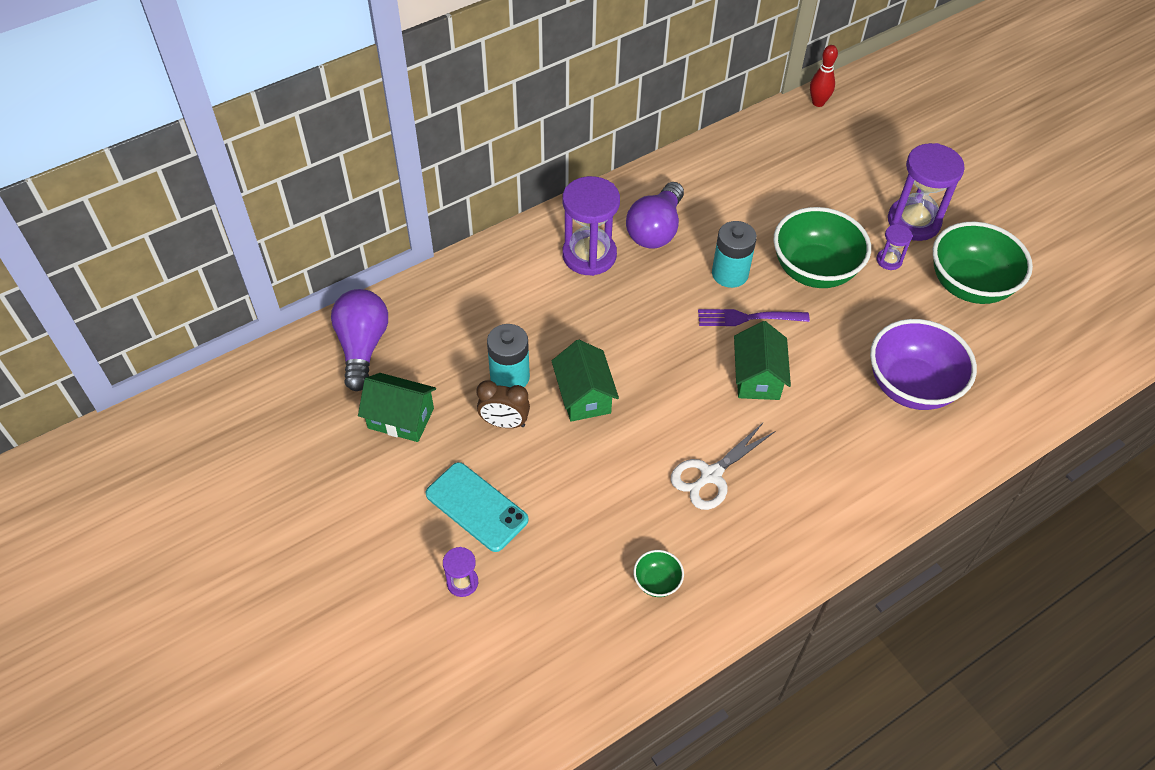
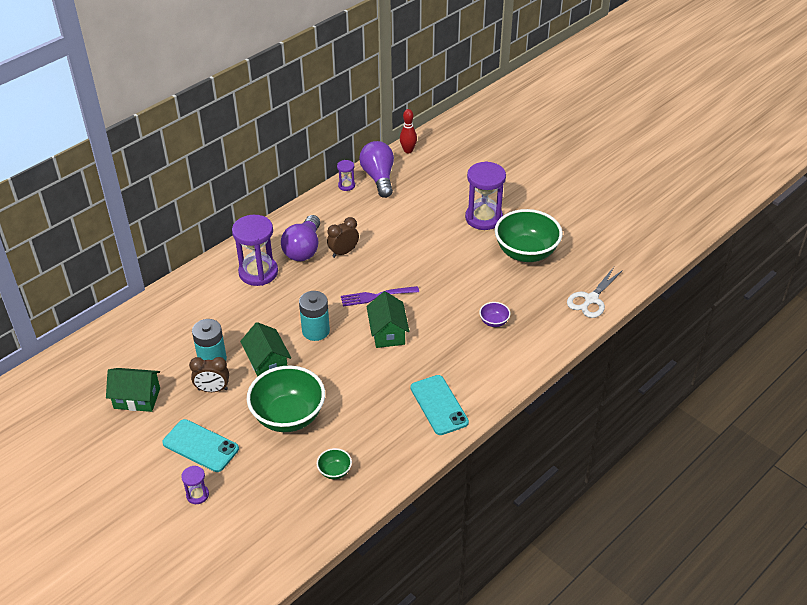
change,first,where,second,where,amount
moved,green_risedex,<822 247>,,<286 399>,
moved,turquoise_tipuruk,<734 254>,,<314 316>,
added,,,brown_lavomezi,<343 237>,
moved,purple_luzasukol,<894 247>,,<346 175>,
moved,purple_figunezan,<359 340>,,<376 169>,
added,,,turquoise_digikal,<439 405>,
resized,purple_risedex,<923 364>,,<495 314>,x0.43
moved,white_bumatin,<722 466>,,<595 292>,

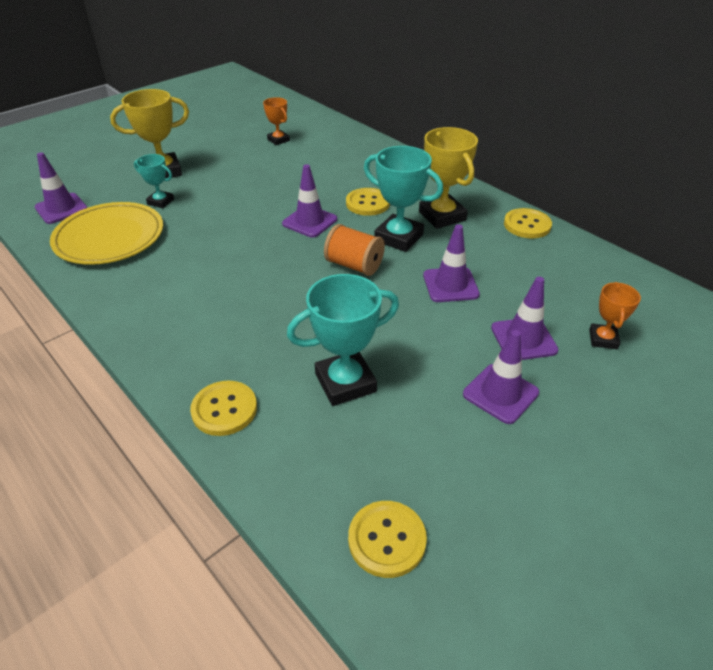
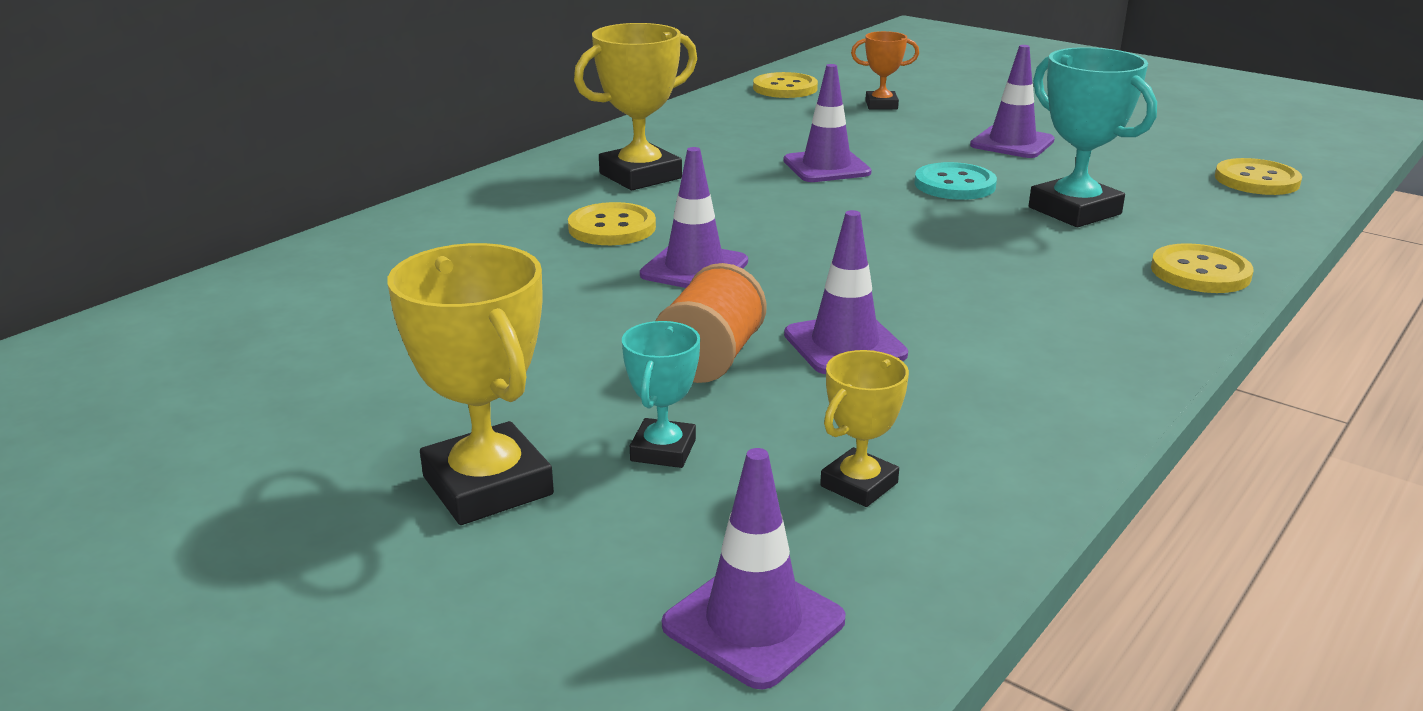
change,first,where,second,where,amount
moved,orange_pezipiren,<354 250>,,<711 323>,
moved,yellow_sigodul,<528 223>,,<785 85>,
moved,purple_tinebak,<525 318>,,<846 292>,
replaced,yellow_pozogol,<106 233>,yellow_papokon,<864 428>,
added,,,turquoise_sigodul,<955 181>,
removed,orange_papokon,<276 121>,,,
removed,turquoise_papokon,<403 199>,,,

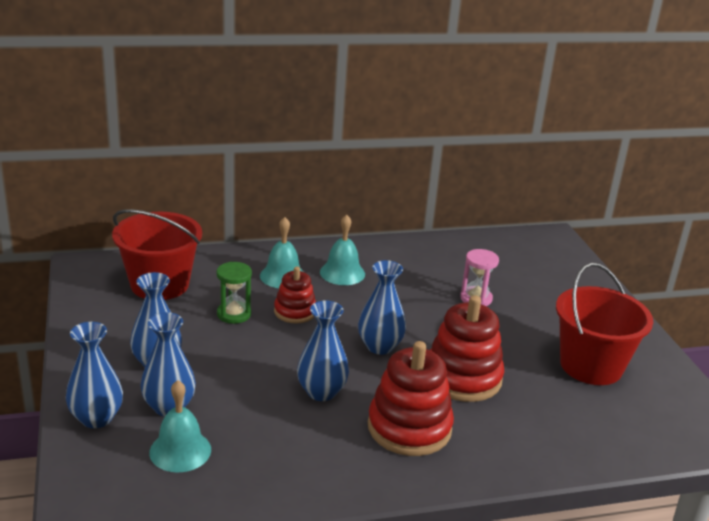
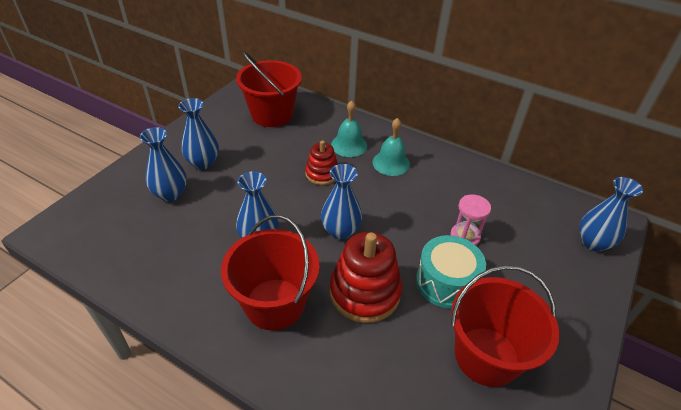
change,first,where,second,where,amount
replaced,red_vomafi,<411 398>,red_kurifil,<270 273>,
added,,,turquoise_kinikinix,<451 272>,
moved,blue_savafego,<94 375>,,<611 214>,
removed,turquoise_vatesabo,<180 426>,,,
removed,green_luzasukol,<234 293>,,,

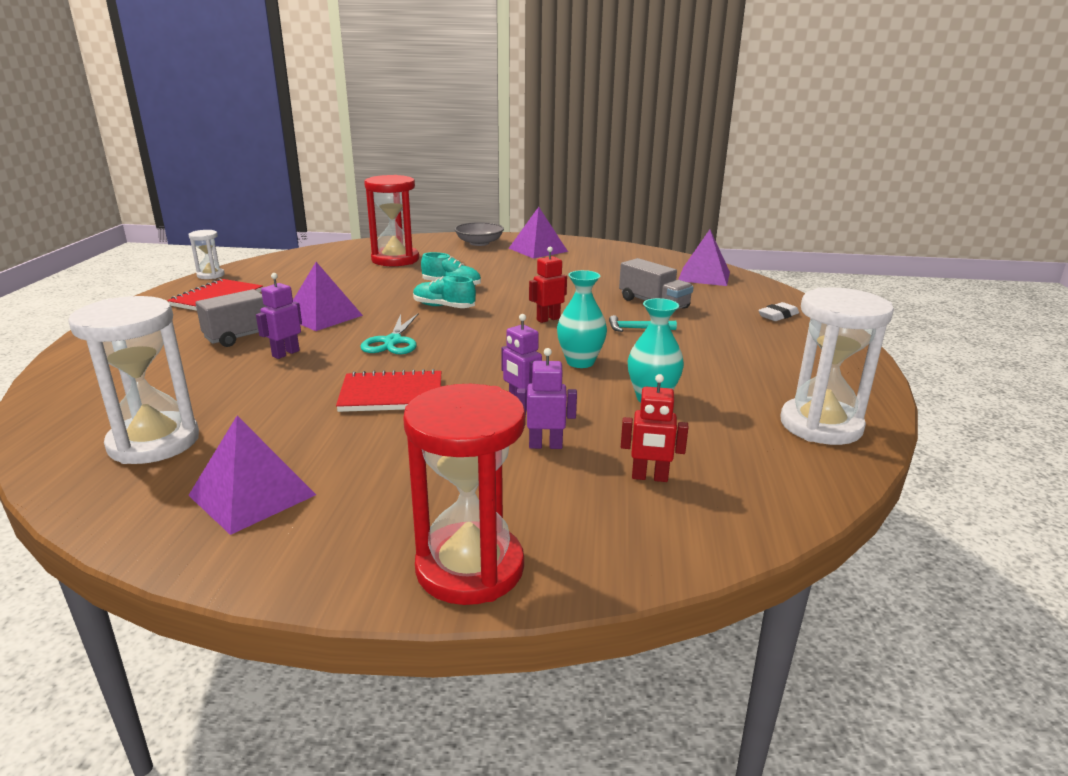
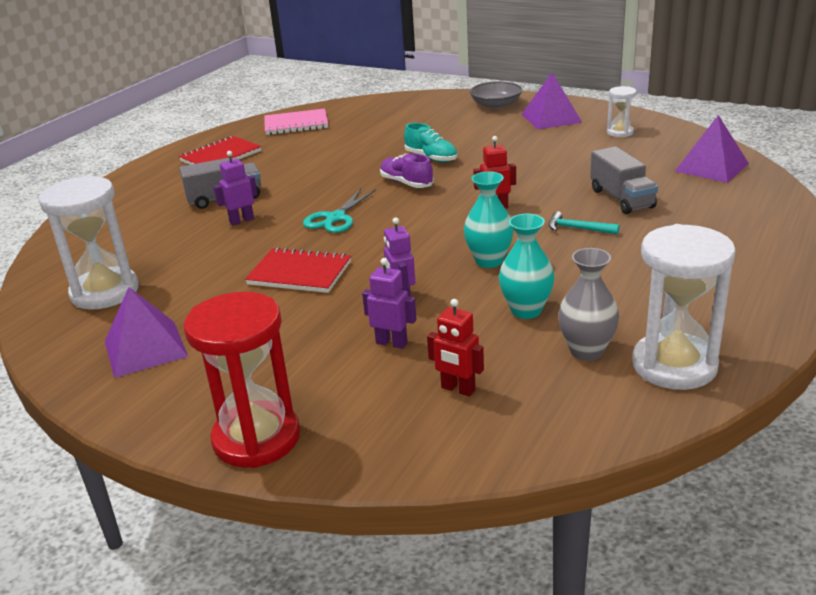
change,first,where,second,where,amount
added,,,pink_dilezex,<296 122>,
recoloured,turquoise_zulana,<444 291>,purple_zulana,<407 170>,
added,,,grey_savafego,<588 304>,
moved,white_luzasukol,<207 254>,,<622 111>,
removed,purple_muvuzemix,<328 296>,,,
removed,red_luzasukol,<391 220>,,,
removed,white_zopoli,<778 311>,,,

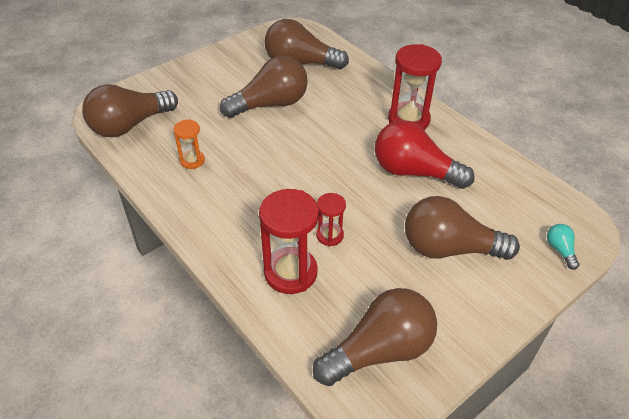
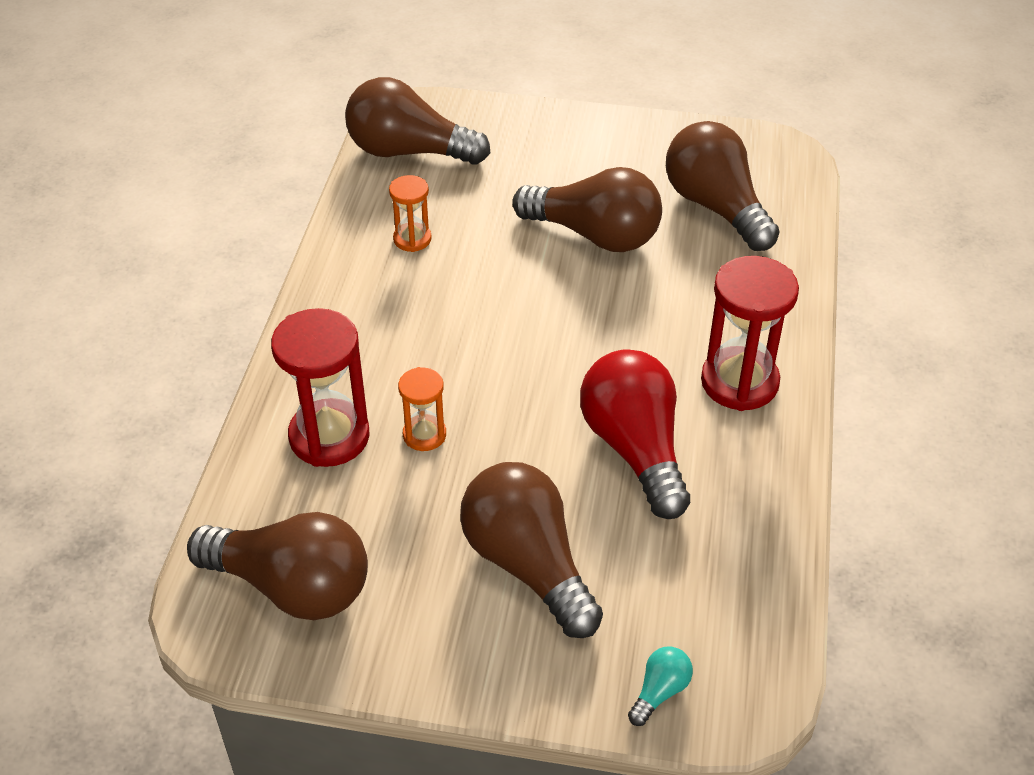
change,first,where,second,where,amount
recoloured,red_luzasukol,<331 219>,orange_luzasukol,<422 409>,

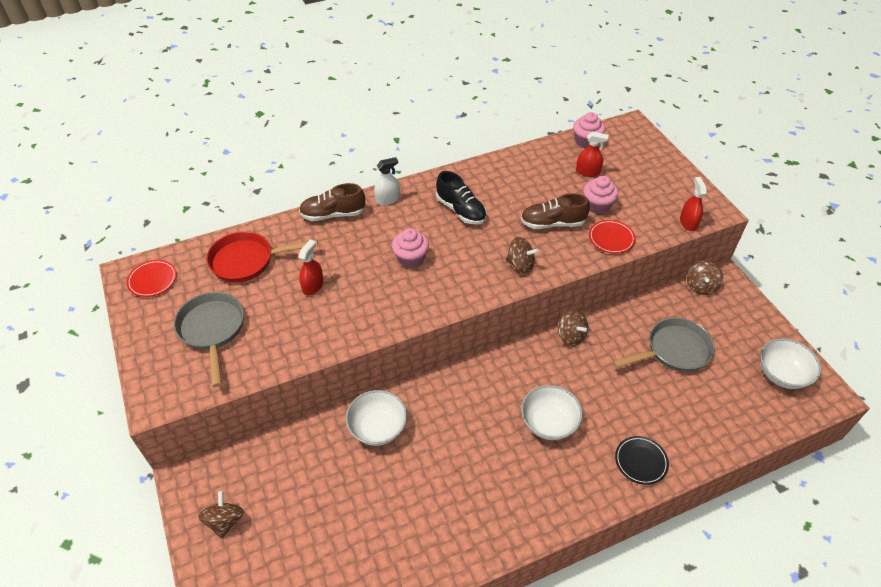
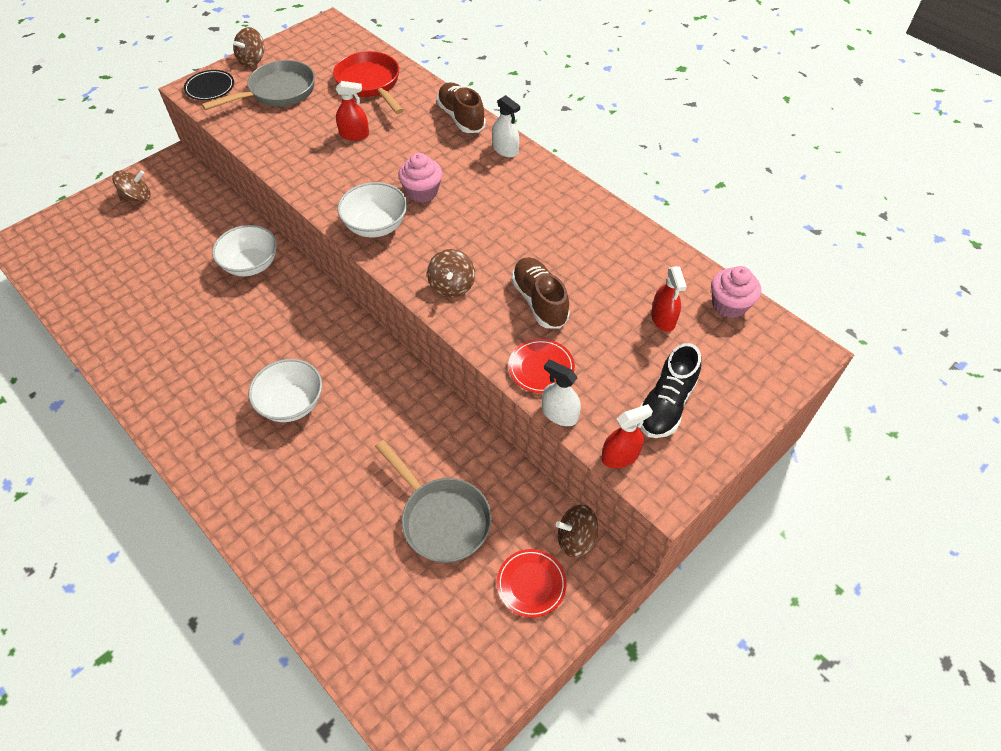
change,first,where,second,where,amount
moved,black_pozogol,<642 460>,,<209 85>,
moved,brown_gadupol,<573 328>,,<248 47>,
moved,white_risedex,<790 363>,,<372 210>,
moved,red_pozogol,<151 278>,,<532 583>,
added,,,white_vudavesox,<561 392>,
moved,black_zulana,<461 198>,,<670 390>,
removed,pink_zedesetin,<600 195>,,,

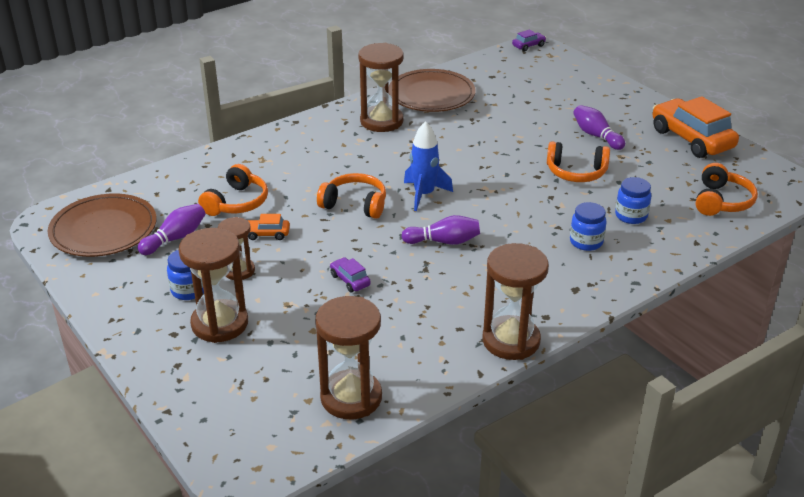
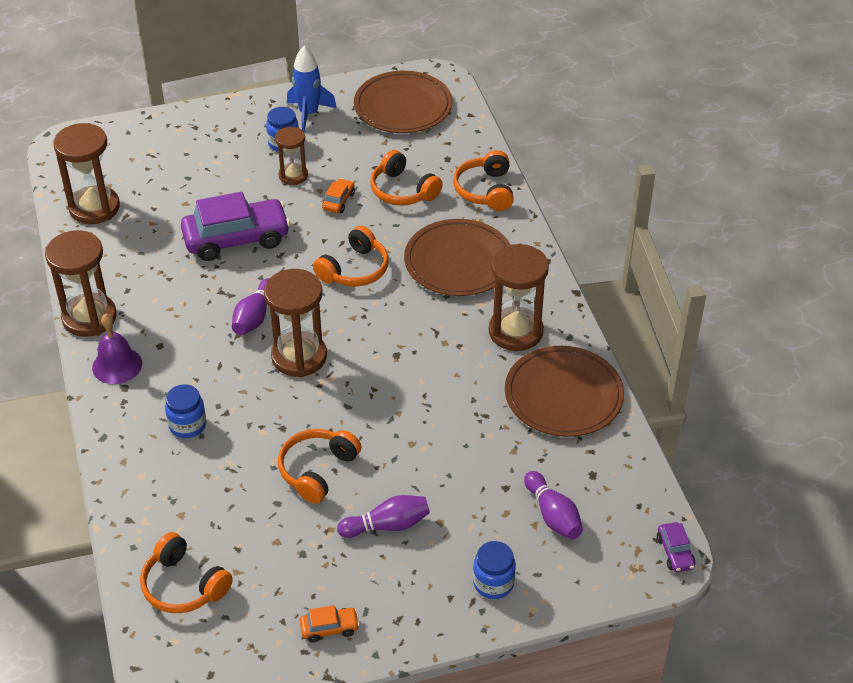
change,first,where,second,where,amount
added,,,purple_vatesabo,<117 348>,
resized,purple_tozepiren,<350 274>,,<235 226>,x2.27
moved,brown_luzasukol,<213 285>,,<295 323>,
moved,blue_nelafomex,<428 166>,,<312 89>,
resized,orange_tozepiren,<696 127>,,<330 624>,x0.44
added,,,brown_pozogol,<457 257>,
added,,,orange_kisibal,<483 180>,
moved,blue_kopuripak,<633 200>,,<494 570>,
moved,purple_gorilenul,<171 229>,,<553 505>,

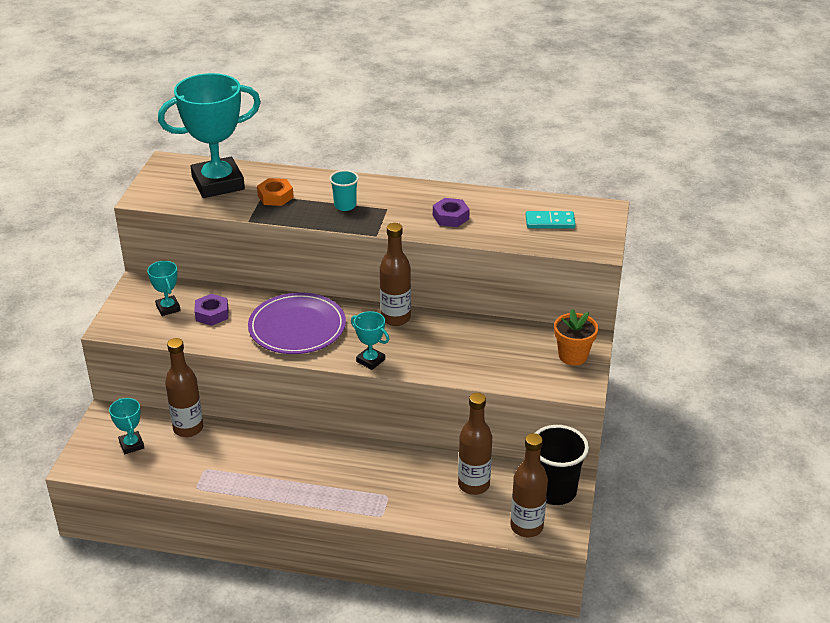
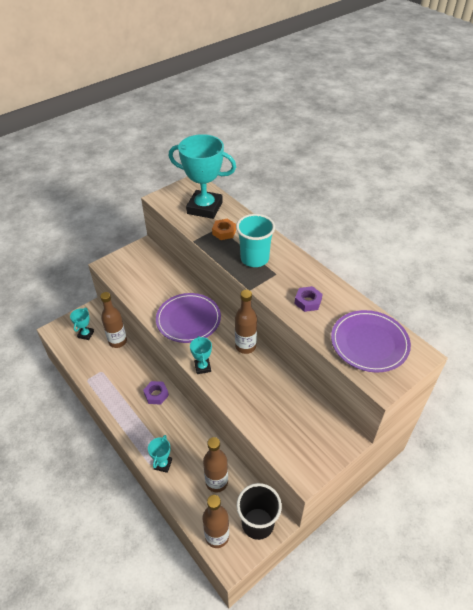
change,first,where,second,where,amount
moved,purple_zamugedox,<211 310>,,<156 393>,
moved,turquoise_papokon,<164 288>,,<160 454>,
resized,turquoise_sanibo,<344 190>,,<255 240>,x1.81
replaced,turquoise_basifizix,<551 220>,purple_pozogol,<371 341>,
removed,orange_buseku,<576 337>,,,

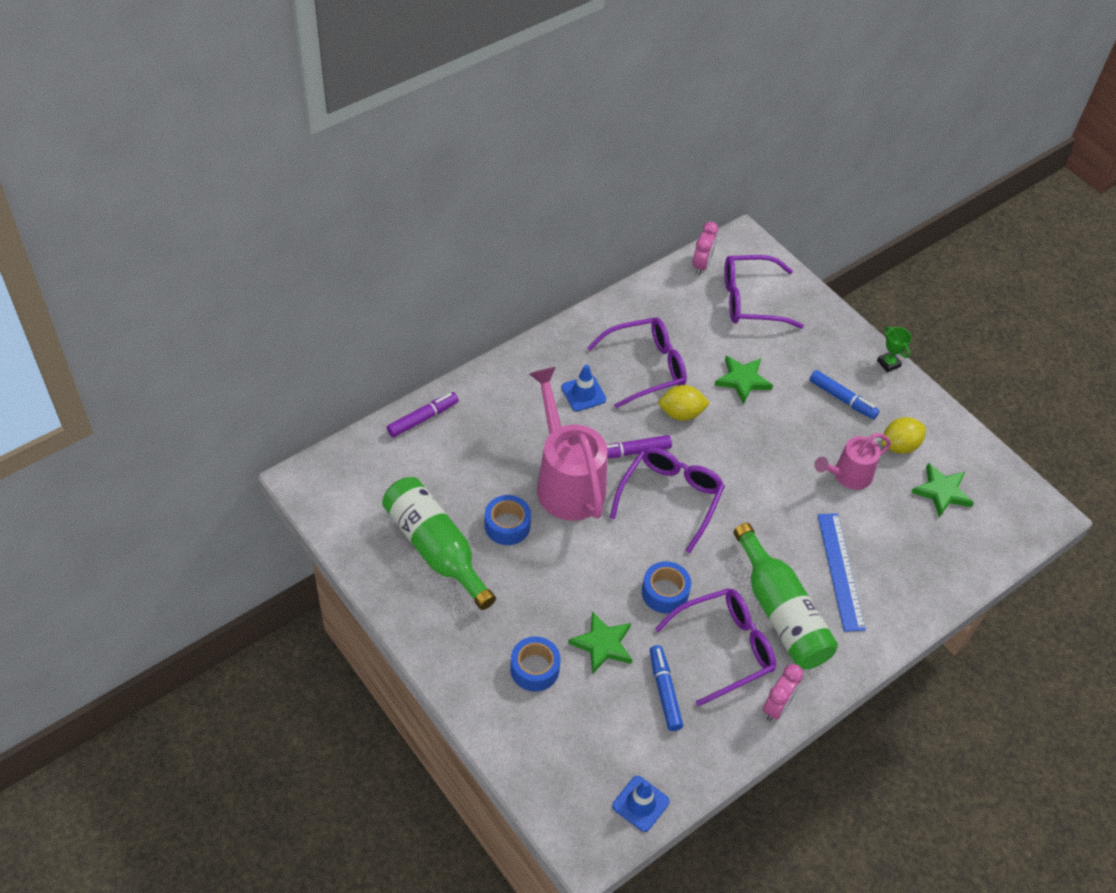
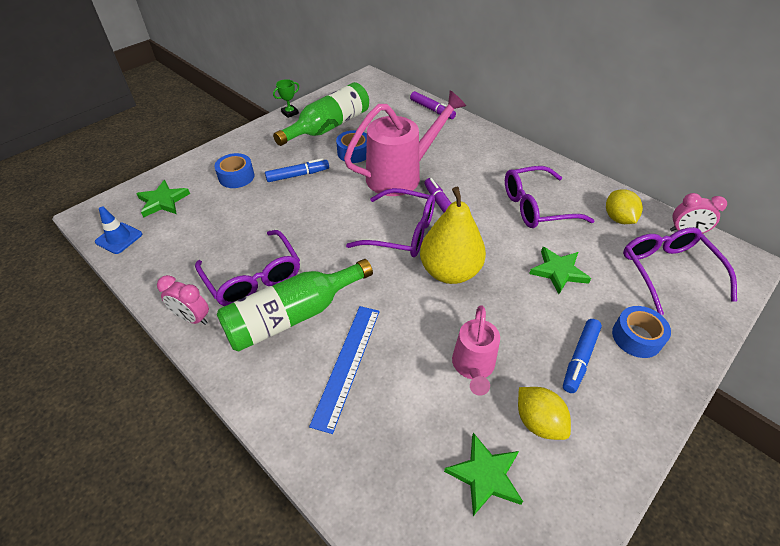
change,first,where,second,where,amount
moved,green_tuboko,<600 642>,,<163 198>,
moved,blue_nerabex,<666 688>,,<297 170>,
moved,green_papokon,<894 349>,,<286 98>,
turned,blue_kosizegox,<842 572>,,<344 370>,60 degrees counterclockwise
added,,,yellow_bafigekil,<453 235>,
turned,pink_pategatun,<852 461>,,<476 351>,135 degrees counterclockwise
turned,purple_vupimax,<637 362>,,<550 197>,105 degrees clockwise
moved,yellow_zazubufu,<684 403>,,<624 206>,
moved,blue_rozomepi,<666 587>,,<641 332>,
removed,blue_tinebak,<583 387>,,,

